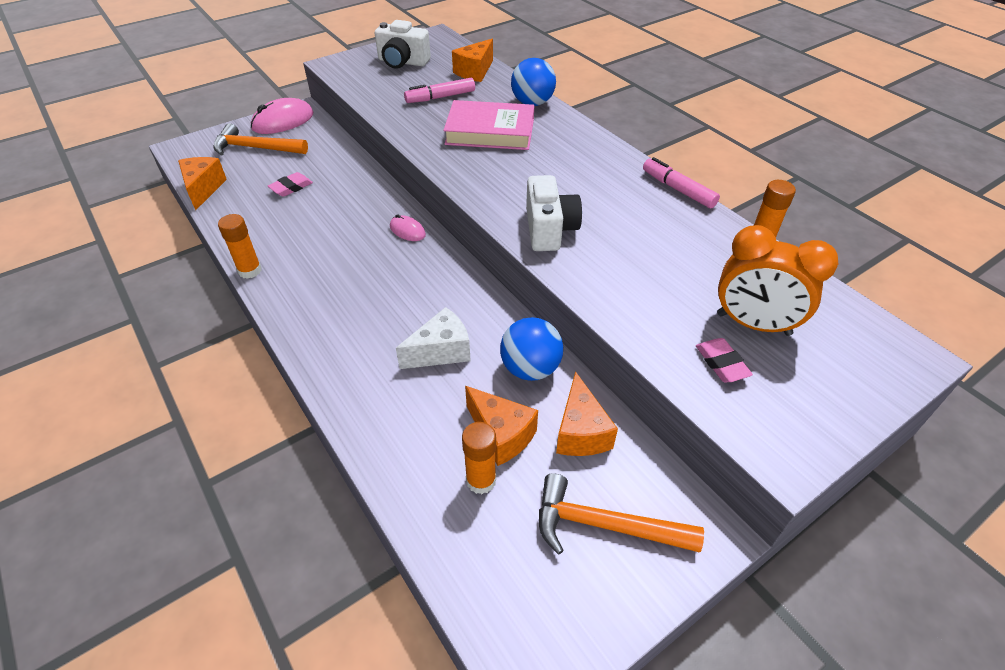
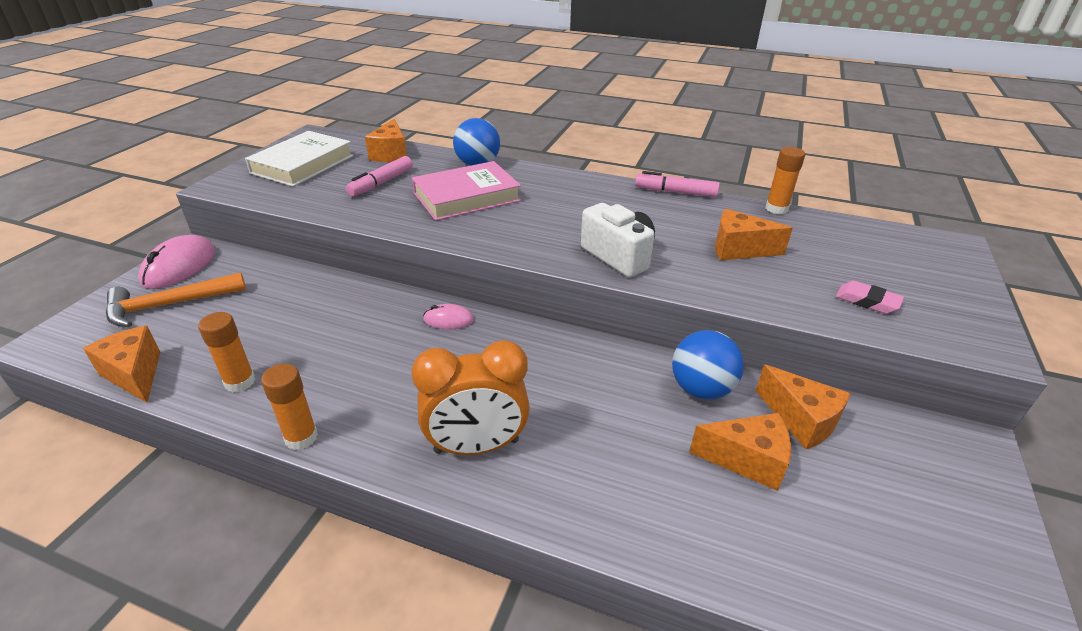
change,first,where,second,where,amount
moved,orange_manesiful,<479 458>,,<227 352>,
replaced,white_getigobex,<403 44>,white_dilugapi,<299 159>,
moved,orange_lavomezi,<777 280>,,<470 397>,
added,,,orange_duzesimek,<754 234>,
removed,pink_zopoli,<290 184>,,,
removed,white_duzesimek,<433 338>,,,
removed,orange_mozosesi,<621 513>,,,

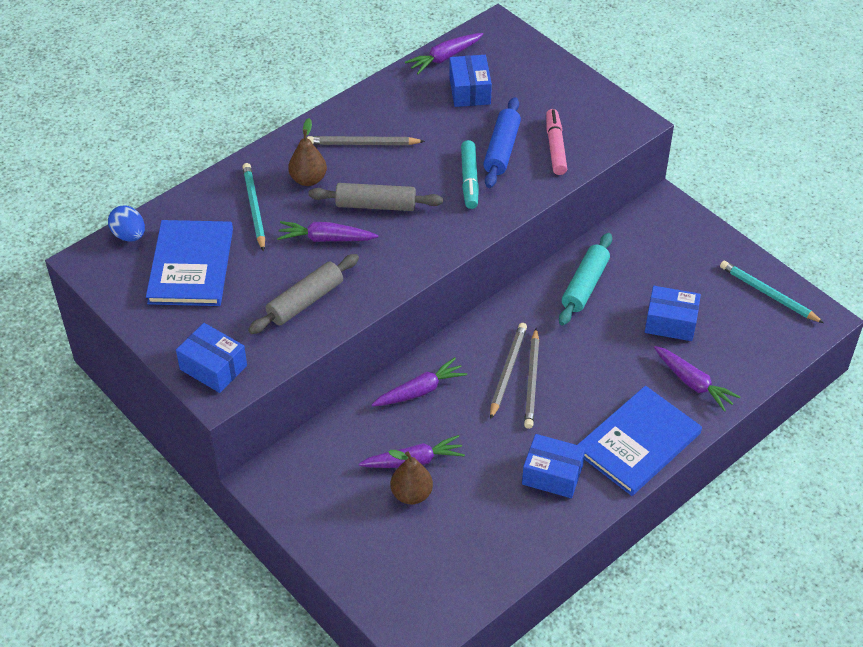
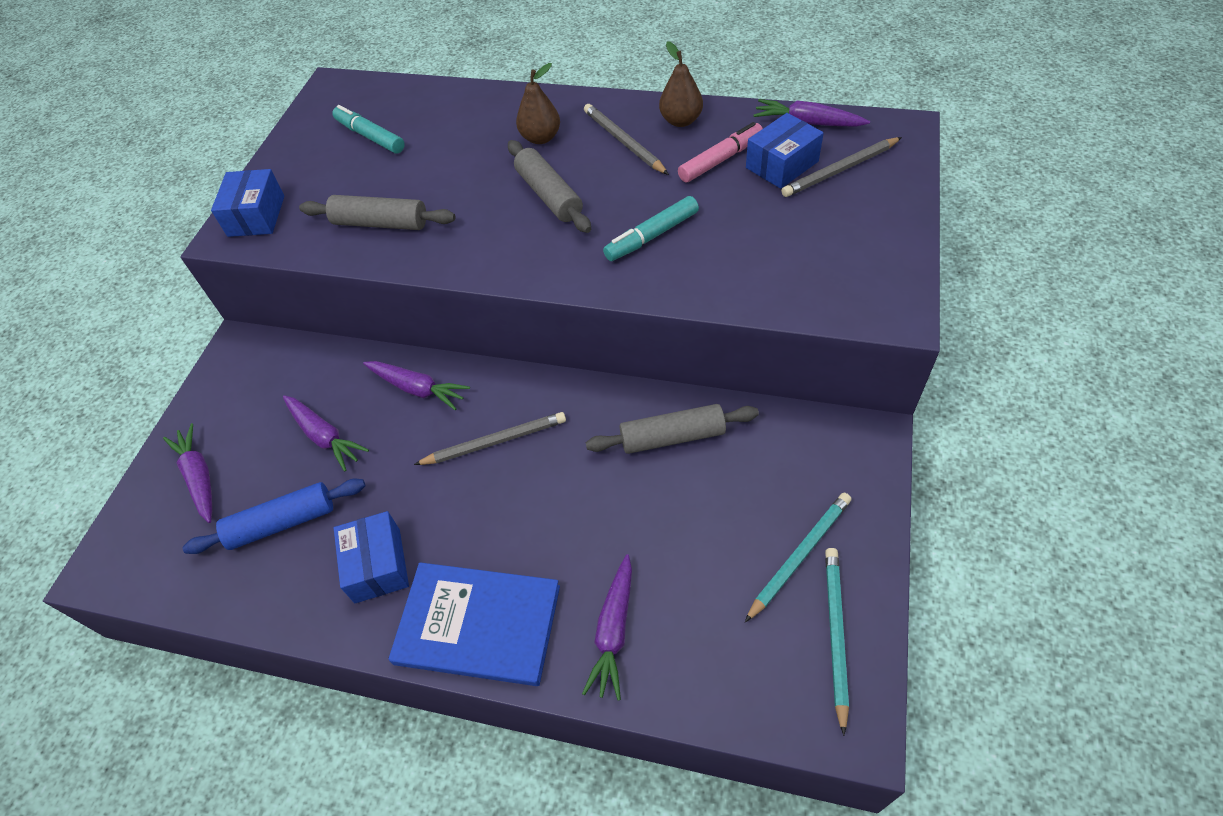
change,first,where,second,where,amount
moved,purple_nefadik,<327 231>,,<187 473>,
moved,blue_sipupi,<502 142>,,<274 516>,
replaced,blue_dilugapi,<189 263>,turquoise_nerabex,<368 129>,
recoloured,turquoise_sipupi,<585 279>,grey_sipupi,<672 429>,
moved,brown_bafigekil,<411 477>,,<681 84>,
moved,pink_nerabex,<556 142>,,<720 152>,
moved,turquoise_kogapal,<253 207>,,<798 557>,
moved,grey_kogapal,<531 378>,,<841 167>,
removed,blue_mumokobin,<126 224>,,,
removed,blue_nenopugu,<673 313>,,,

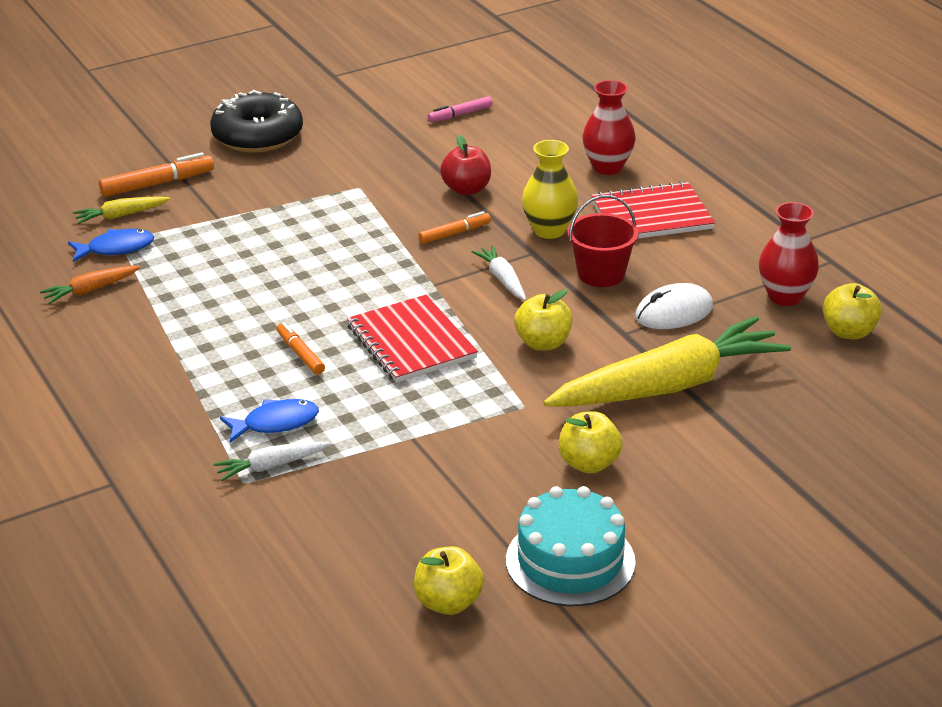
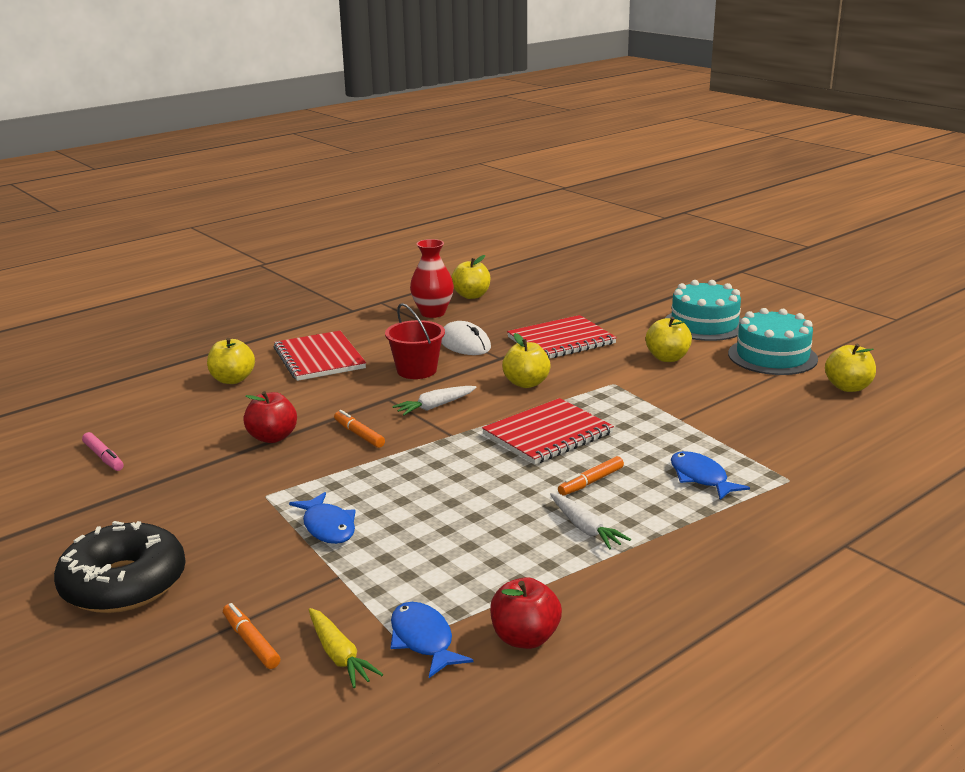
change,first,where,second,where,amount
replaced,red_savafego,<609 127>,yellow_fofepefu,<231 361>,
resized,orange_nerabex,<156 174>,,<251 636>,x0.65
added,,,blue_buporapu,<322 518>,
replaced,orange_nefadik,<90 285>,red_fofepefu,<526 613>,
replaced,yellow_nefadik,<667 361>,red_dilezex,<562 337>,
moved,white_nefadik,<271 461>,,<590 521>,
added,,,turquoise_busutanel,<703 310>,
removed,yellow_savafego,<550 189>,,,

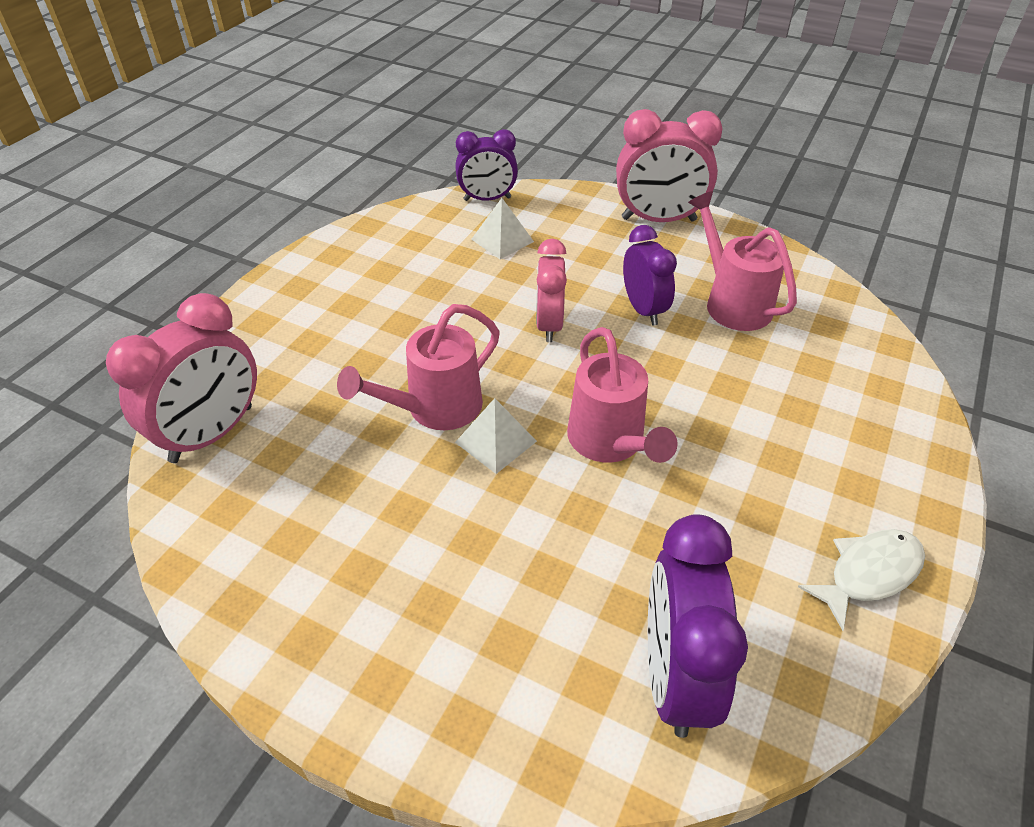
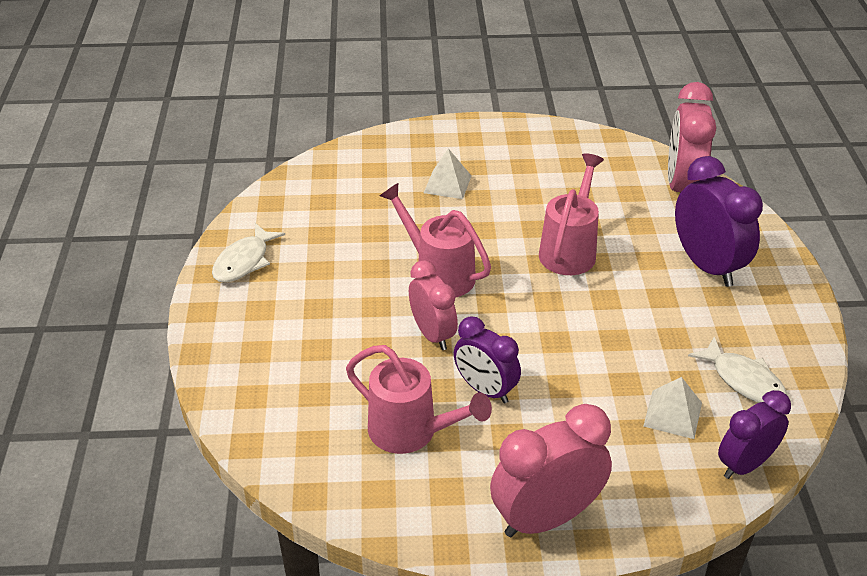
change,first,where,second,where,amount
moved,pink_lavomezi,<551 290>,,<433 305>,
moved,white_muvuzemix,<496 436>,,<447 173>,
moved,purple_lavomezi,<698 626>,,<719 221>,
added,,,white_buporapu,<737 370>,

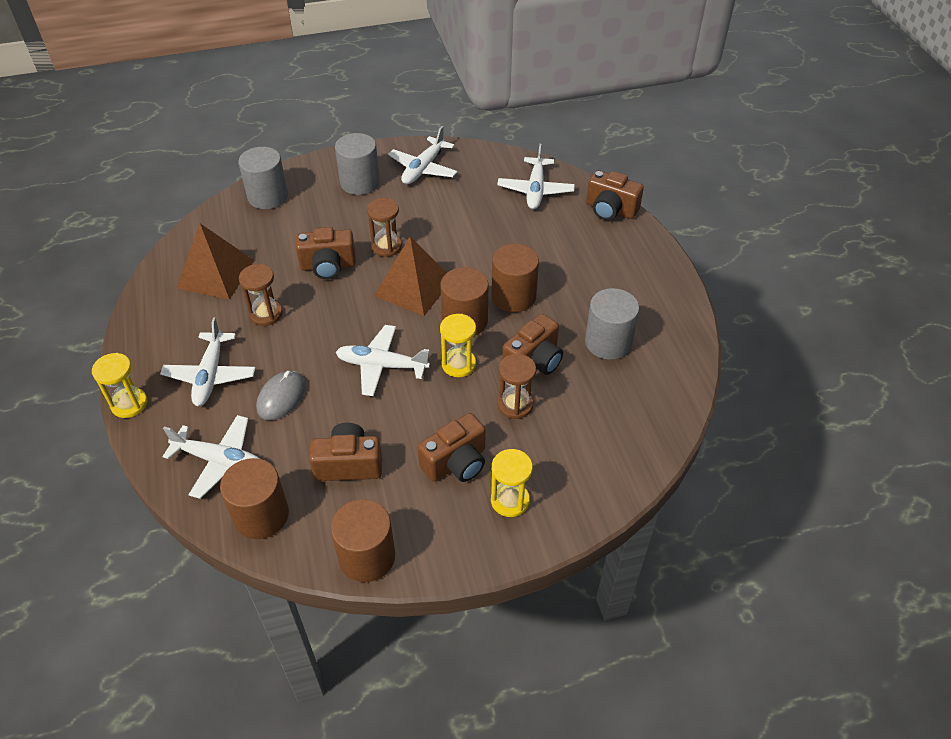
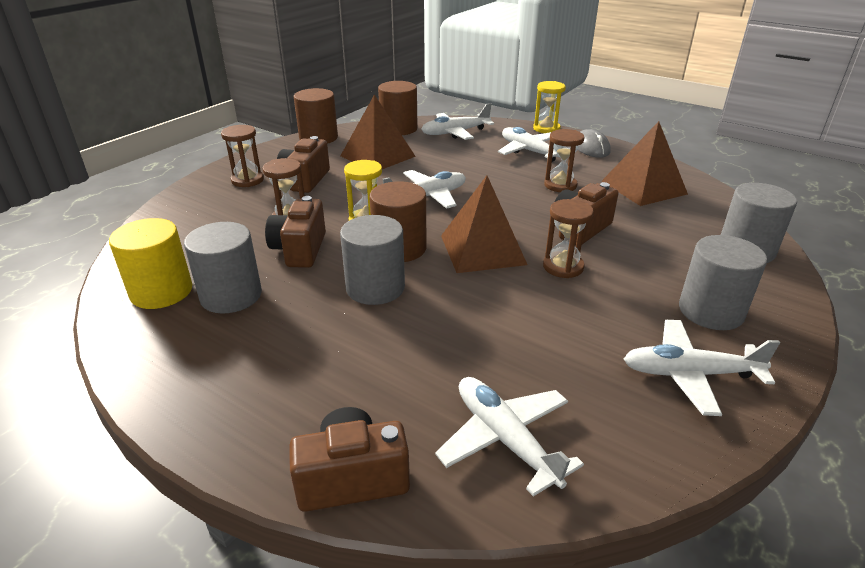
change,first,where,second,where,amount
added,,,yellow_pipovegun,<150 263>,
recoloured,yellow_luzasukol,<512 483>,brown_luzasukol,<242 156>,
replaced,brown_getigobex,<345 452>,brown_muvuzemix,<378 131>,
recoloured,brown_pipovegun,<515 278>,grey_pipovegun,<372 260>,
moved,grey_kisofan,<281 395>,,<594 143>,
turned,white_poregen,<423 155>,,<702 368>,75 degrees counterclockwise

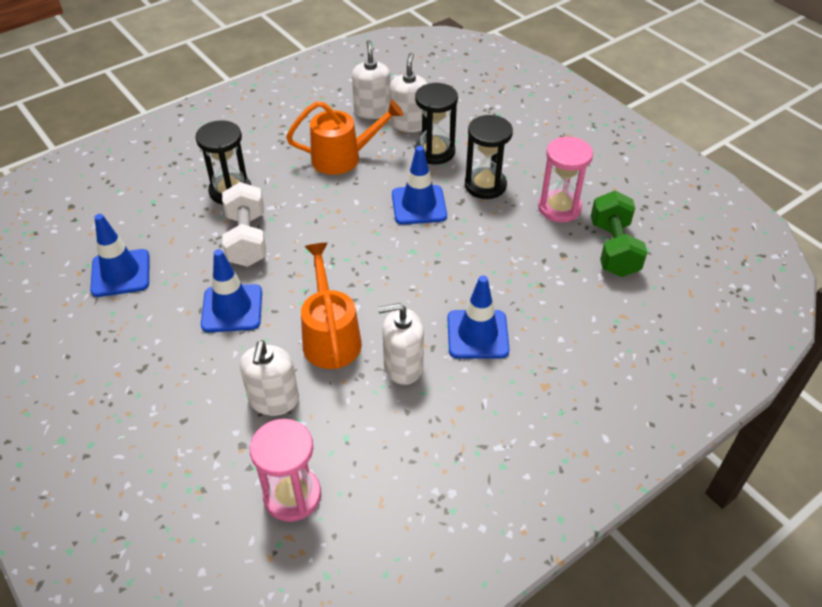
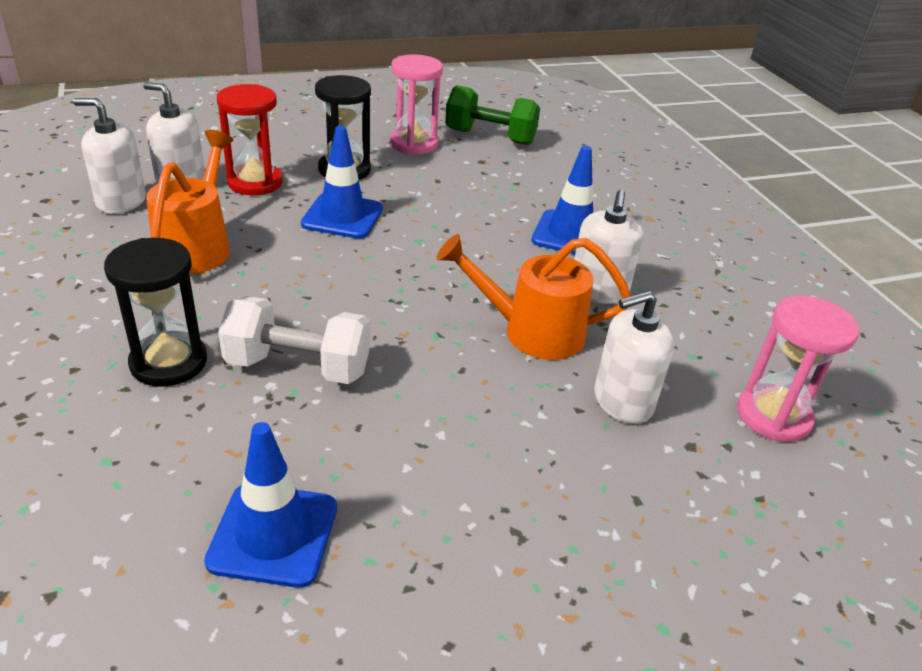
change,first,where,second,where,amount
recoloured,black_luzasukol,<436 123>,red_luzasukol,<250 139>,
turned,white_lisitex,<269 378>,,<634 357>,135 degrees clockwise
removed,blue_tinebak,<231 290>,,,

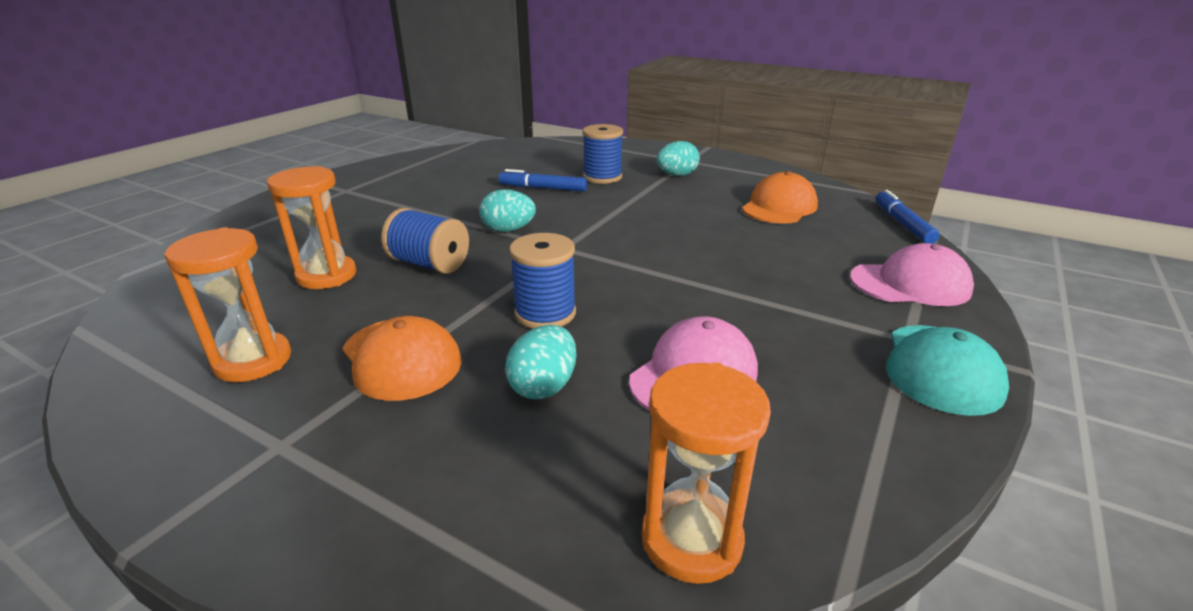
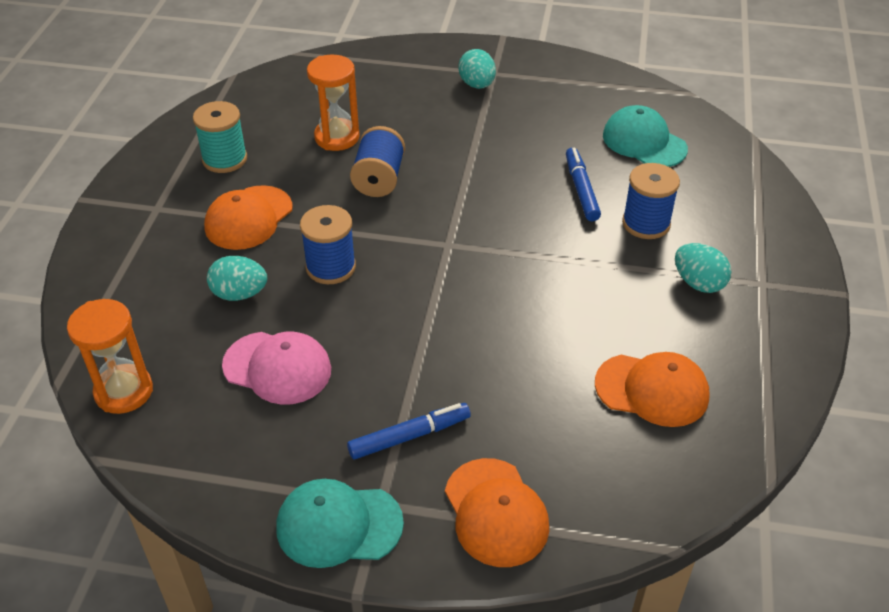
change,first,where,second,where,amount
replaced,orange_luzasukol,<227 304>,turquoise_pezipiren,<220 137>,
moved,blue_nerabex,<908 217>,,<409 431>,
recoloured,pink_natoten,<912 274>,orange_natoten,<497 512>,
moved,turquoise_mumokobin,<507 210>,,<477 69>,
added,,,turquoise_natoten,<645 136>,

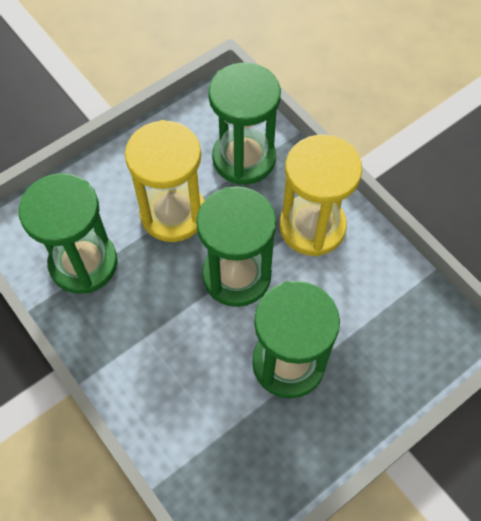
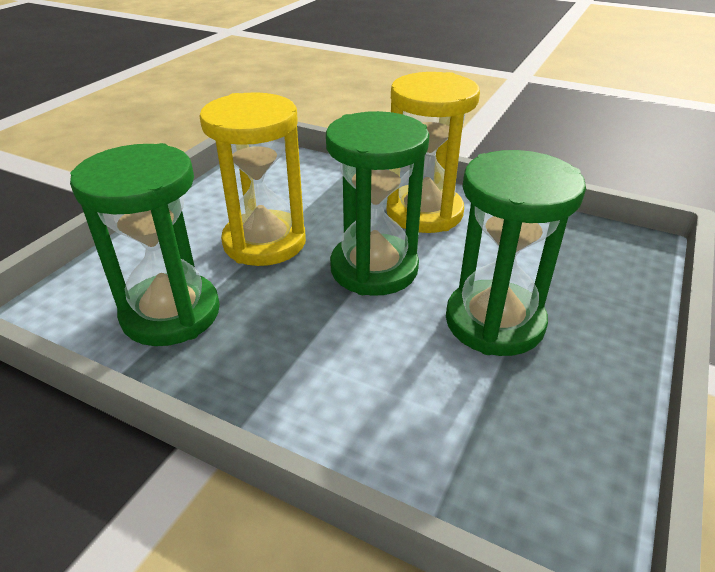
change,first,where,second,where,amount
removed,green_luzasukol,<244 124>,,,

